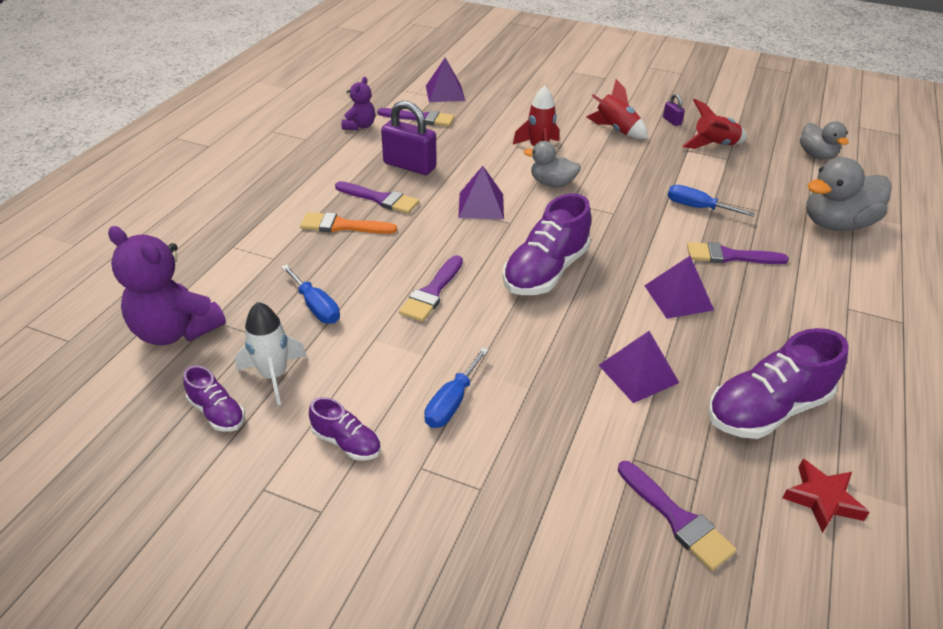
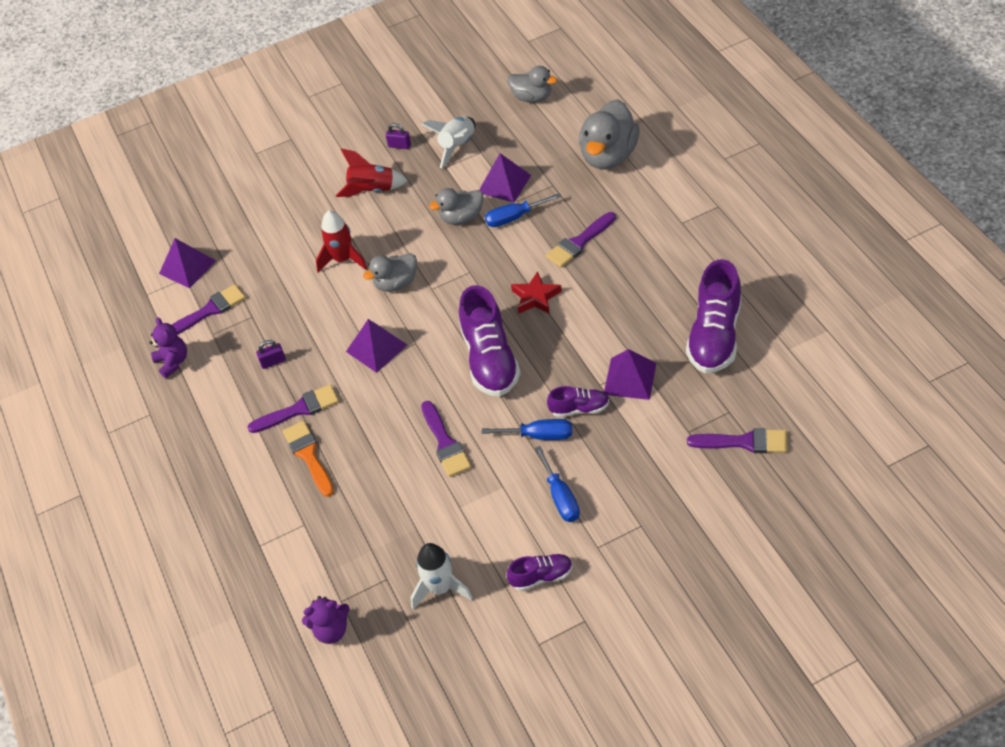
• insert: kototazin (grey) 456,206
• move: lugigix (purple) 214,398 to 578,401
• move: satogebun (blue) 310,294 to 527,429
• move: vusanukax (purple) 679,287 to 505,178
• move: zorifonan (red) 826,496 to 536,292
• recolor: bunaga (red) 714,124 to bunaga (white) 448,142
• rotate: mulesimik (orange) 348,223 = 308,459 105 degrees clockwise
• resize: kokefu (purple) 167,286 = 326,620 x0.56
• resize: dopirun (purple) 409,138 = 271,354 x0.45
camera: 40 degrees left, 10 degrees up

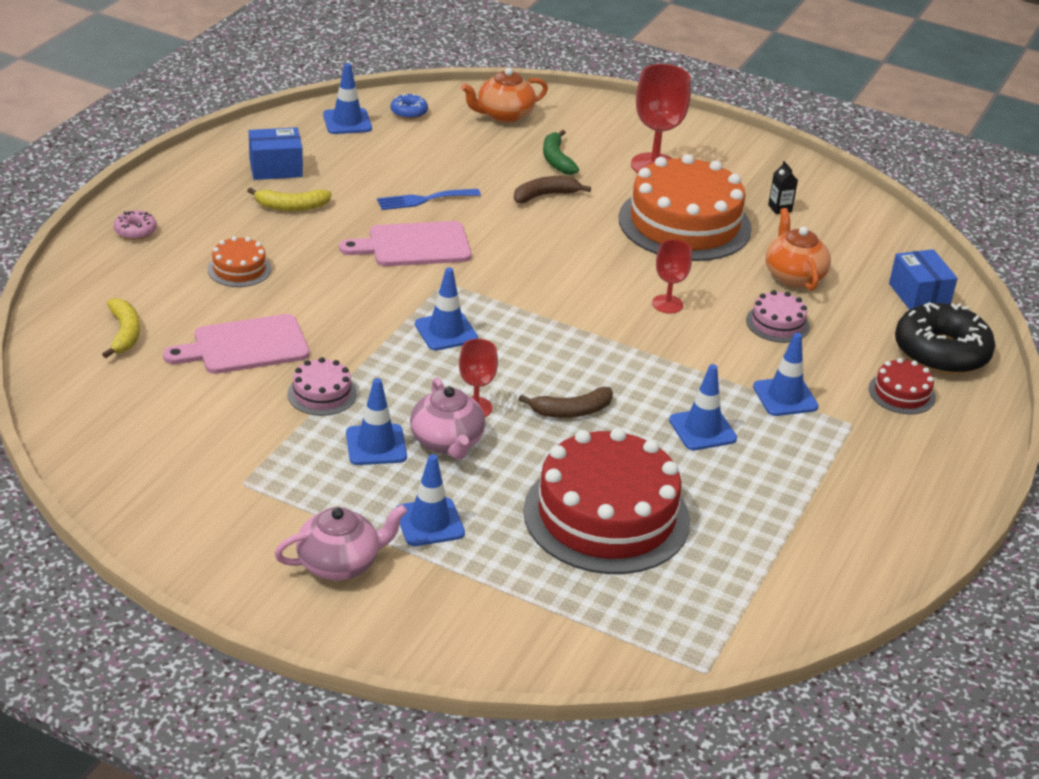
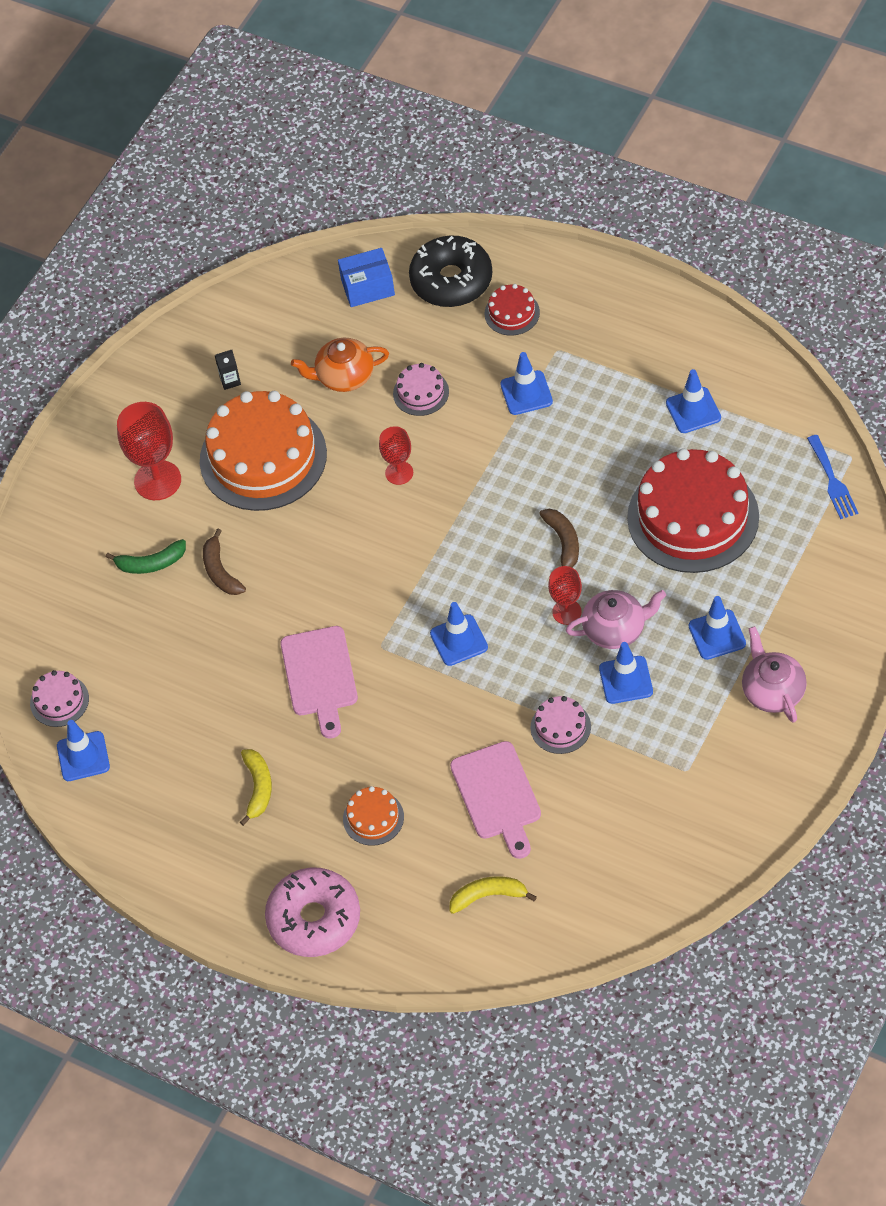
• delete: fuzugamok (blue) 276,153
• delete: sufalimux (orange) 504,95
• move: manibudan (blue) 429,199 to 832,477
• move: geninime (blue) 703,407 to 693,401
• replace: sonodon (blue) 409,106 to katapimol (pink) 59,698
• resize: sonodon (pink) 135,225 = 312,912 x2.22
camera: 80 degrees left, 20 degrees up

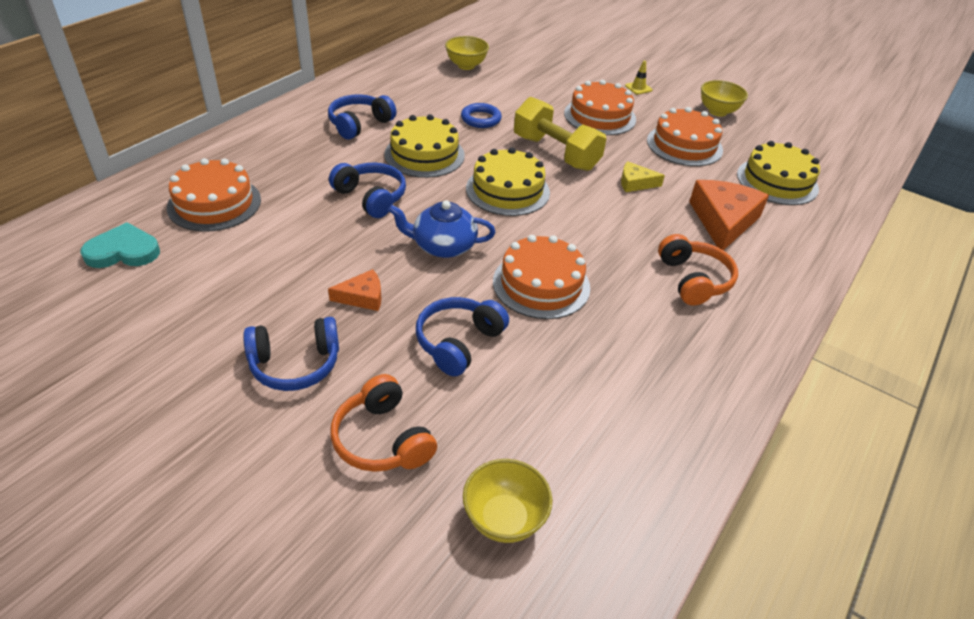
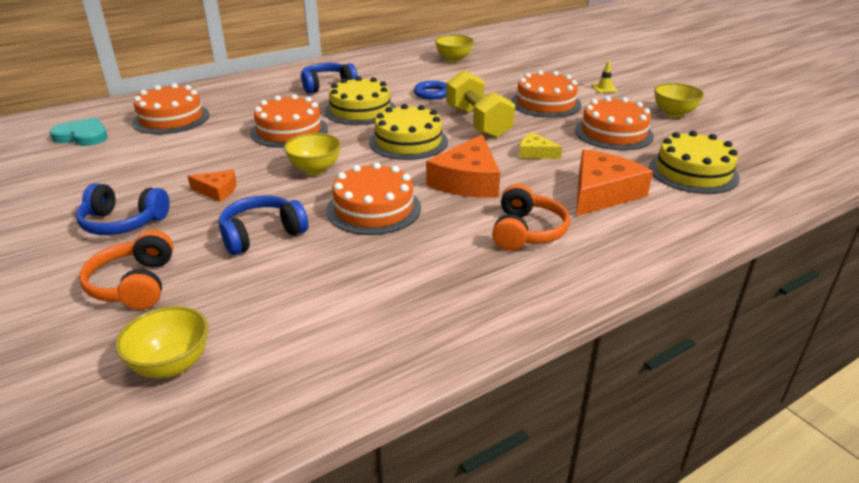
• insert: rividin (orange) 463,166
• replace: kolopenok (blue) 367,190 to katapimol (orange) 289,121
• replace: sufalimux (blue) 441,229 to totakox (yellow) 312,154
camera: 25 degrees right, 10 degrees down

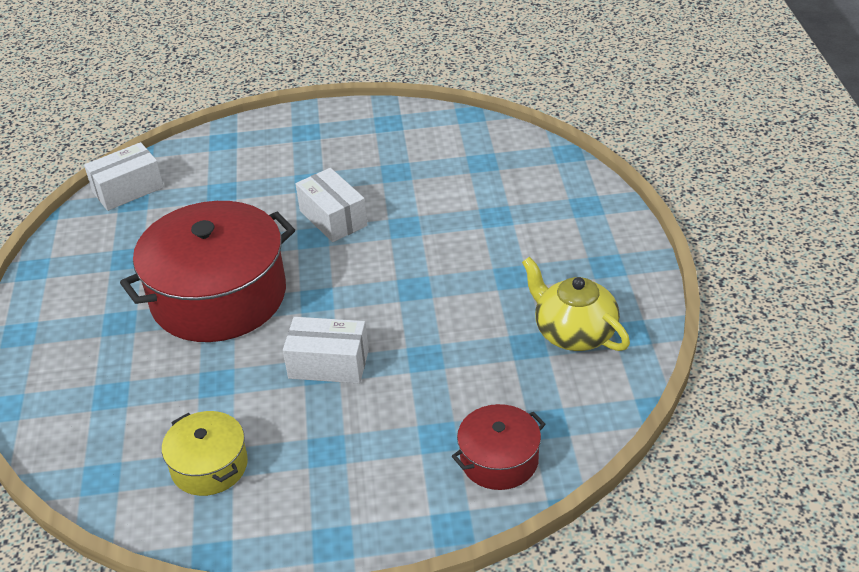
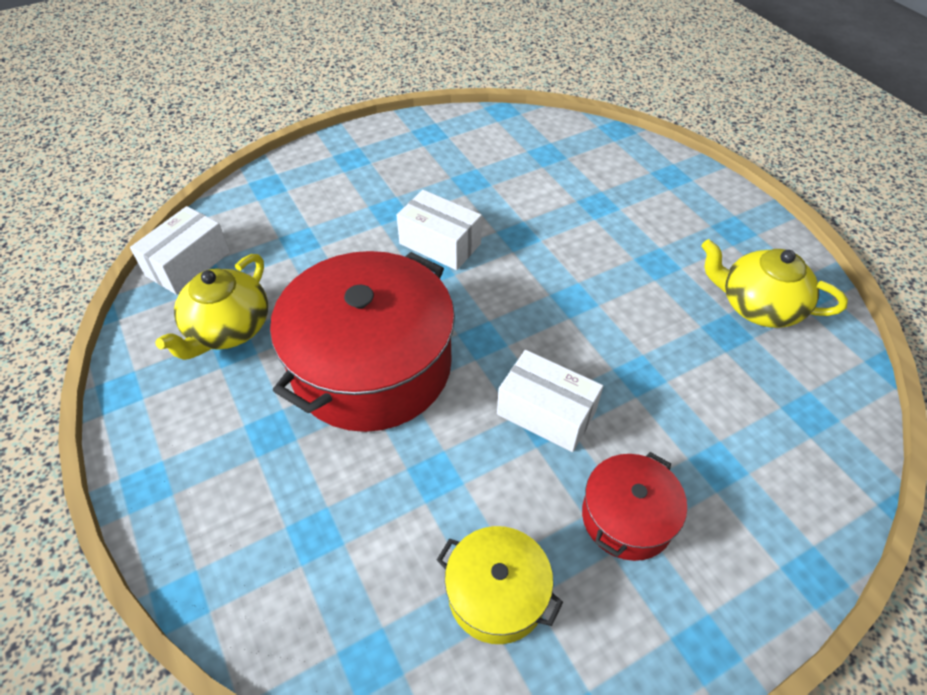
• insert: sufalimux (yellow) 211,307
• move: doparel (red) 499,447 to 634,506
• rotate: fuzugamok (white) 326,350 = 550,401 45 degrees clockwise
camera: 25 degrees left, 10 degrees up

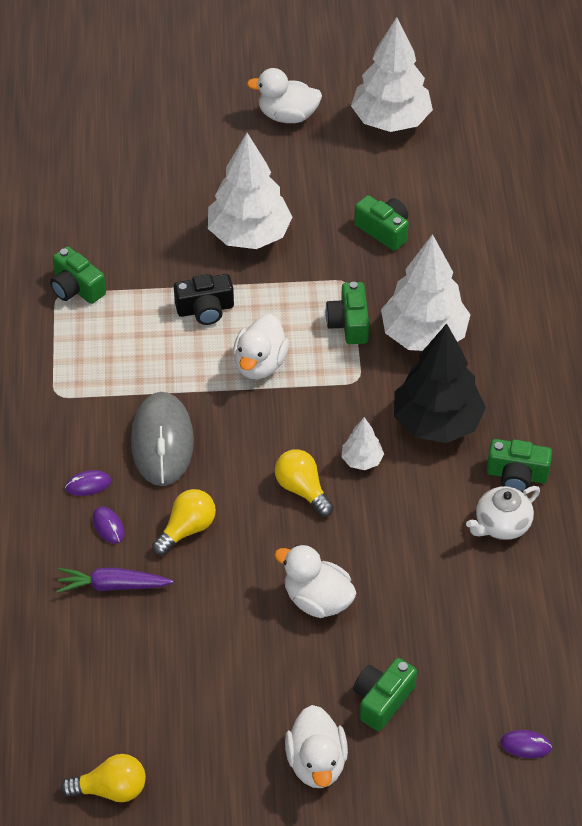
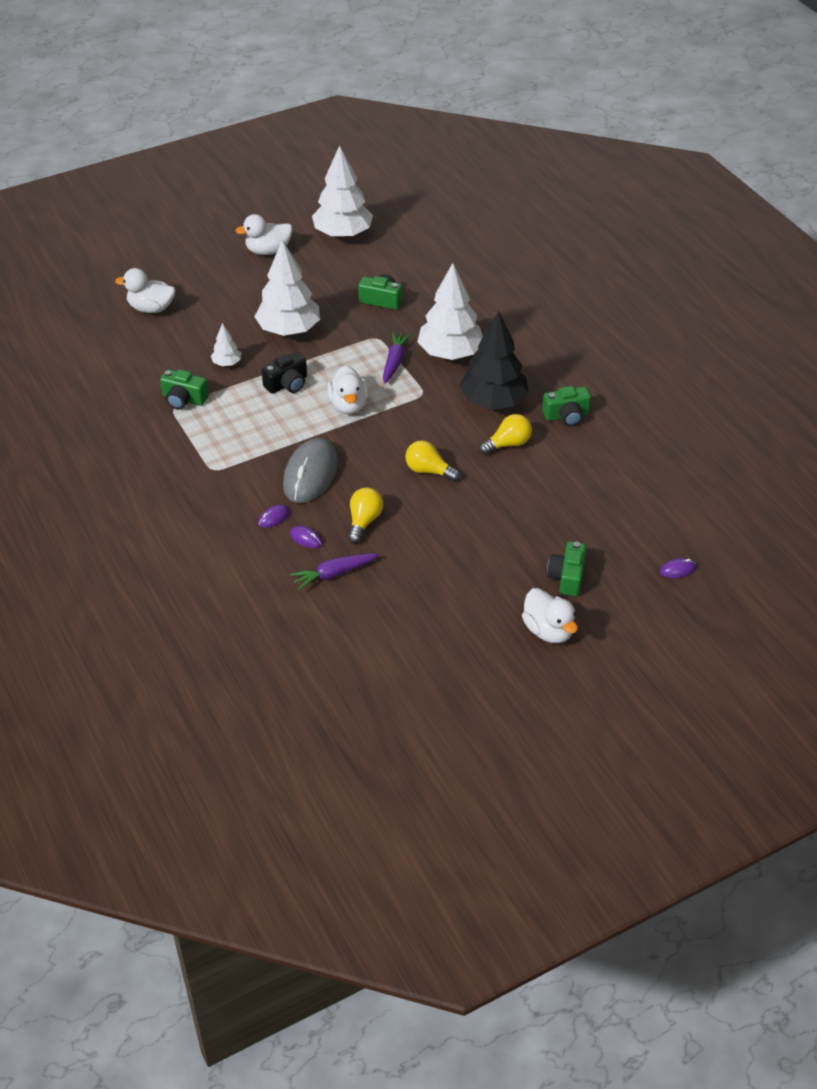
• delete: sufalimux (white) 503,513
• move: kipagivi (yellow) 103,778 to 505,434
• move: kototazin (white) 315,581 to 145,290
• move: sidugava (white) 362,443 to 226,344
• replace: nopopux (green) 347,313 to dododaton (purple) 397,357
• rotate: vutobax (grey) 162,439 = 310,470 45 degrees clockwise
camera: 25 degrees left, 5 degrees down

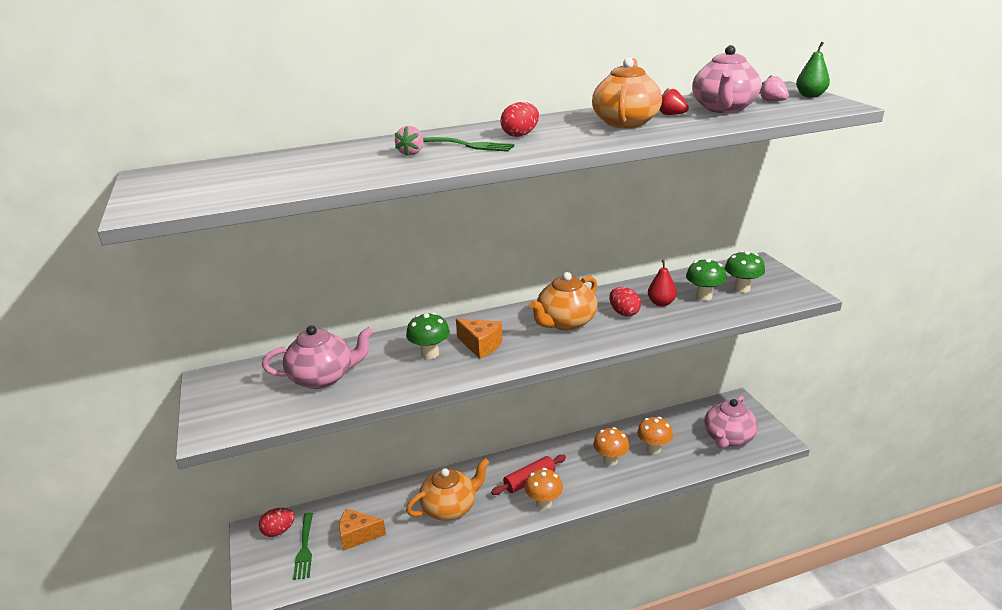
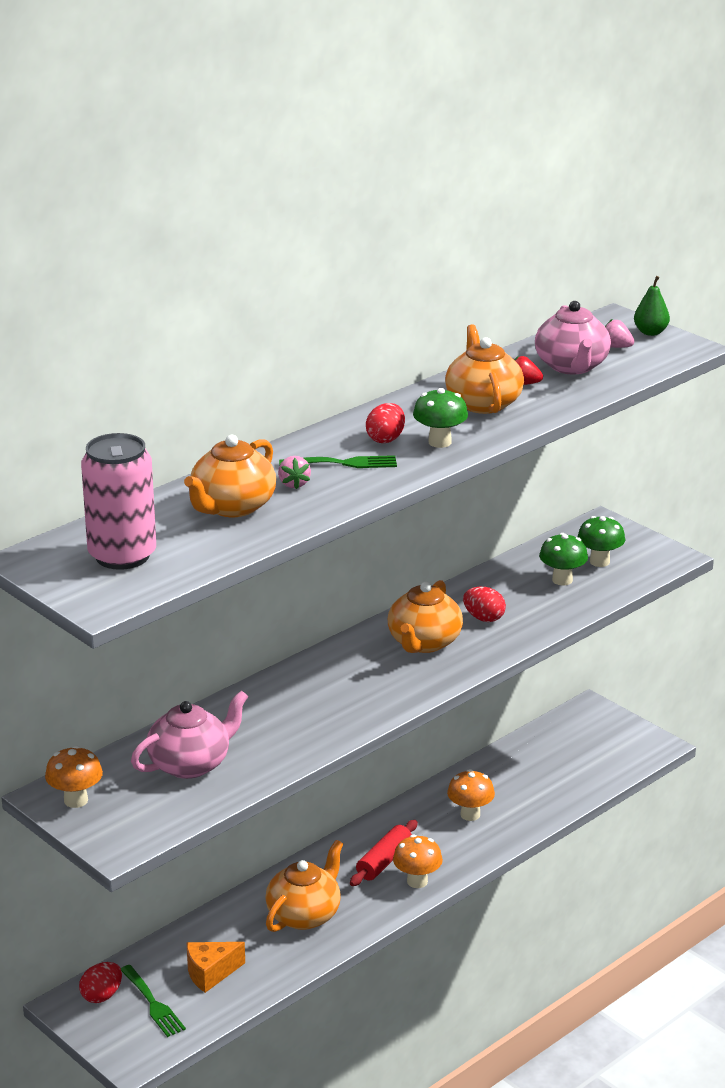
• delete: rividin (orange) 479,339
• delete: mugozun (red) 662,283
• delete: sufalimux (pink) 731,422
• insert: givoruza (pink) 118,501
• insert: sufalimux (orange) 230,476
• move: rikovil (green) 428,335 to 440,418
• move: rikovil (orange) 655,435 to 74,777
camera: 25 degrees left, 0 degrees up

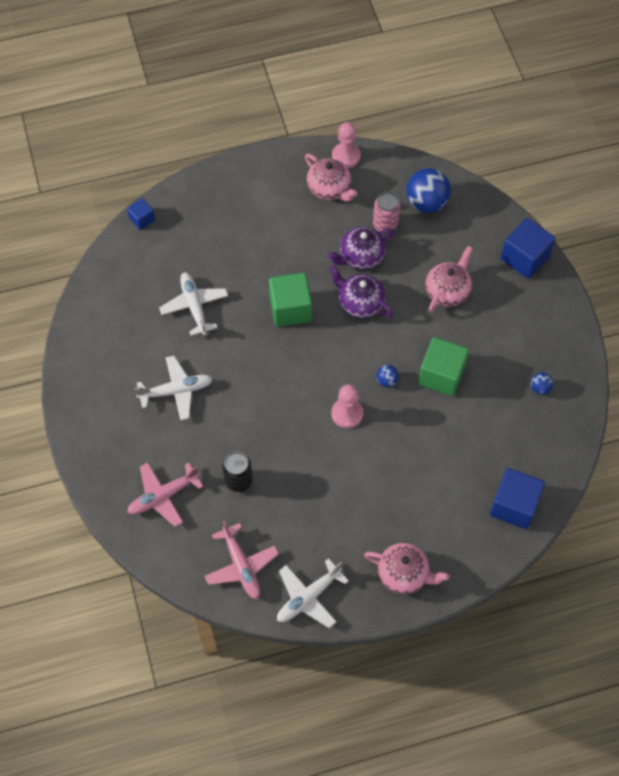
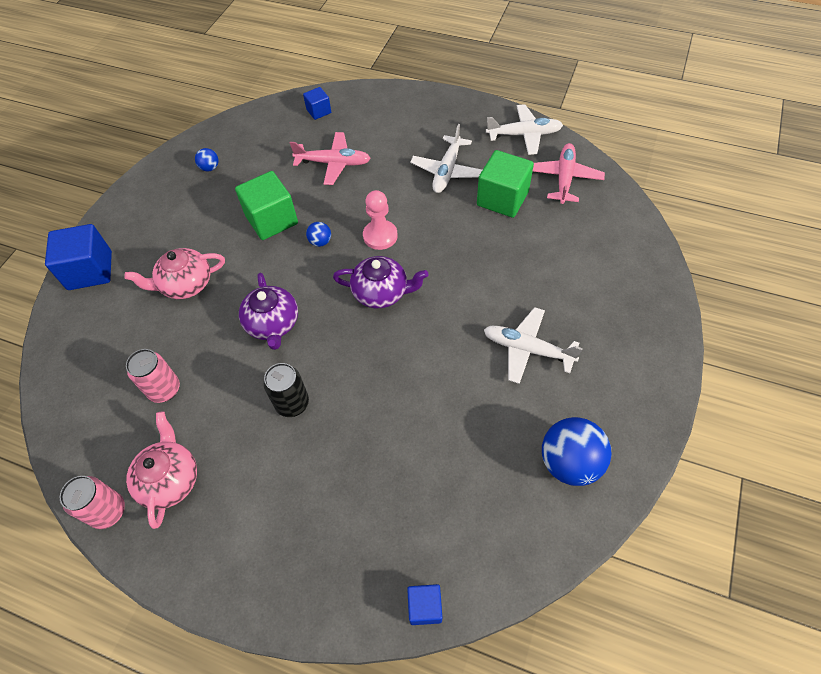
• delete: sufalimux (pink) 407,568
• move: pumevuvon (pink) 165,494 to 330,158
• move: pumevuvon (white) 193,304 to 446,158
• move: givoruza (black) 237,472 to 286,390
• move: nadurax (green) 290,300 to 505,184
• move: sufalimux (purple) 361,248 to 381,282
• move: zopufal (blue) 429,190 to 576,451
• replace: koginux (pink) 346,145 to givoruza (pink) 92,502
• resize: nadurax (blue) 517,498 = 317,103 x0.54
camera: 140 degrees left, 5 degrees down

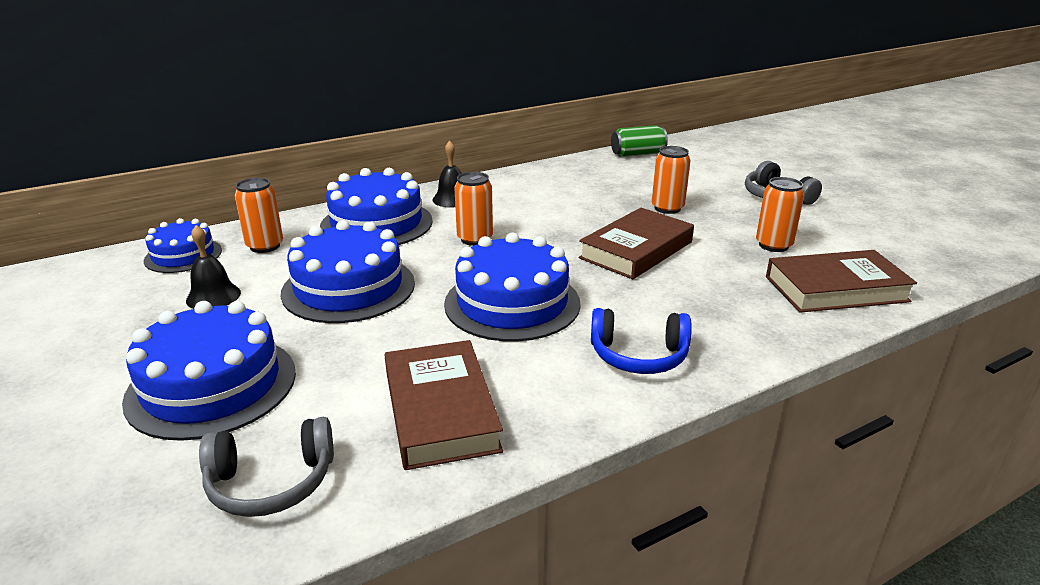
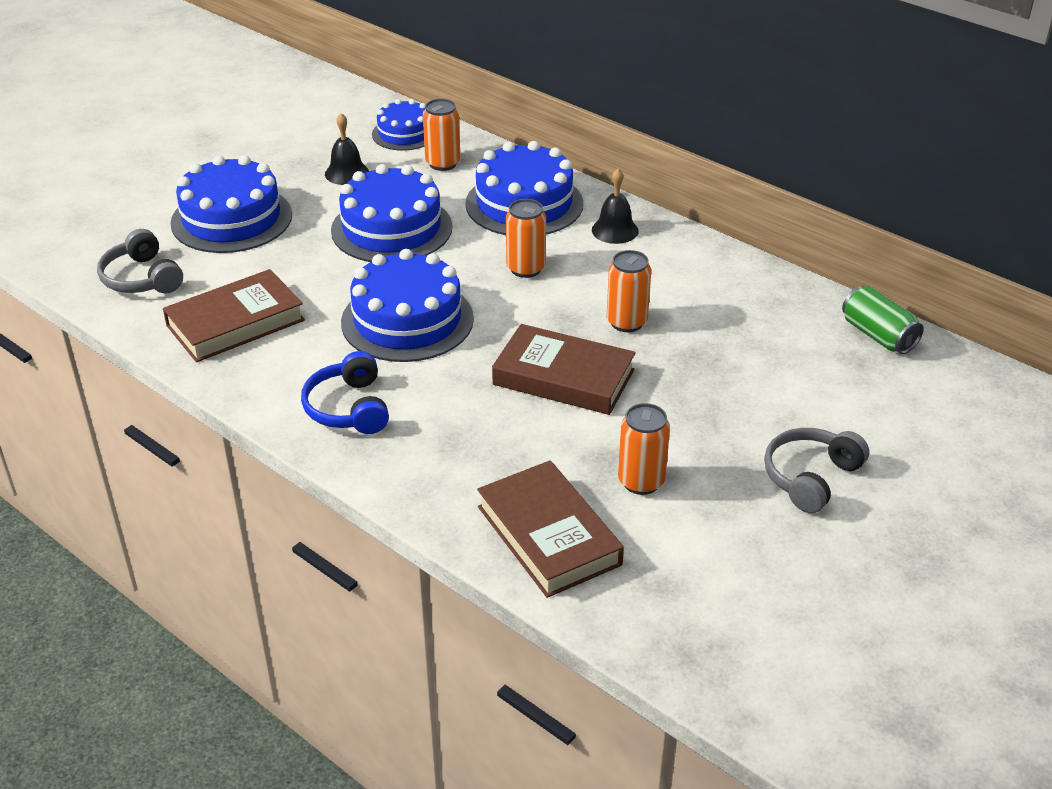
• move: givoruza (orange) 671,180 to 629,291
camera: 70 degrees right, 10 degrees up

